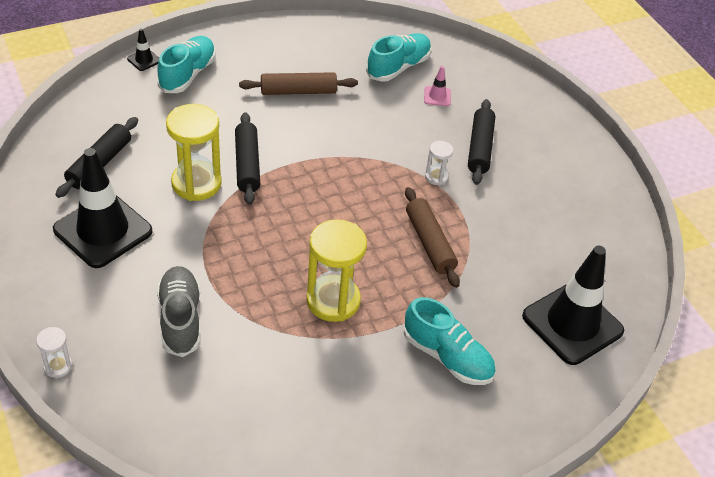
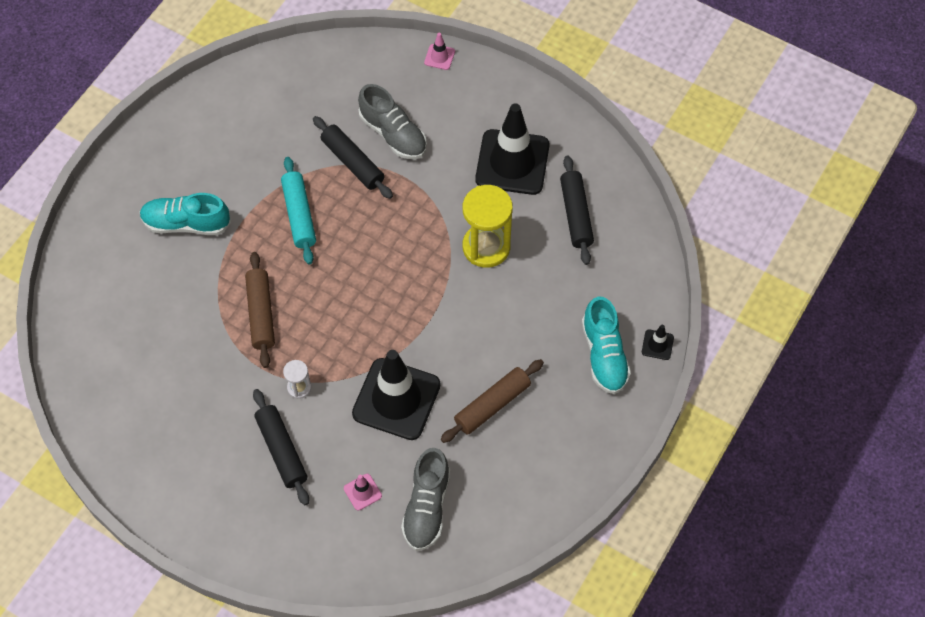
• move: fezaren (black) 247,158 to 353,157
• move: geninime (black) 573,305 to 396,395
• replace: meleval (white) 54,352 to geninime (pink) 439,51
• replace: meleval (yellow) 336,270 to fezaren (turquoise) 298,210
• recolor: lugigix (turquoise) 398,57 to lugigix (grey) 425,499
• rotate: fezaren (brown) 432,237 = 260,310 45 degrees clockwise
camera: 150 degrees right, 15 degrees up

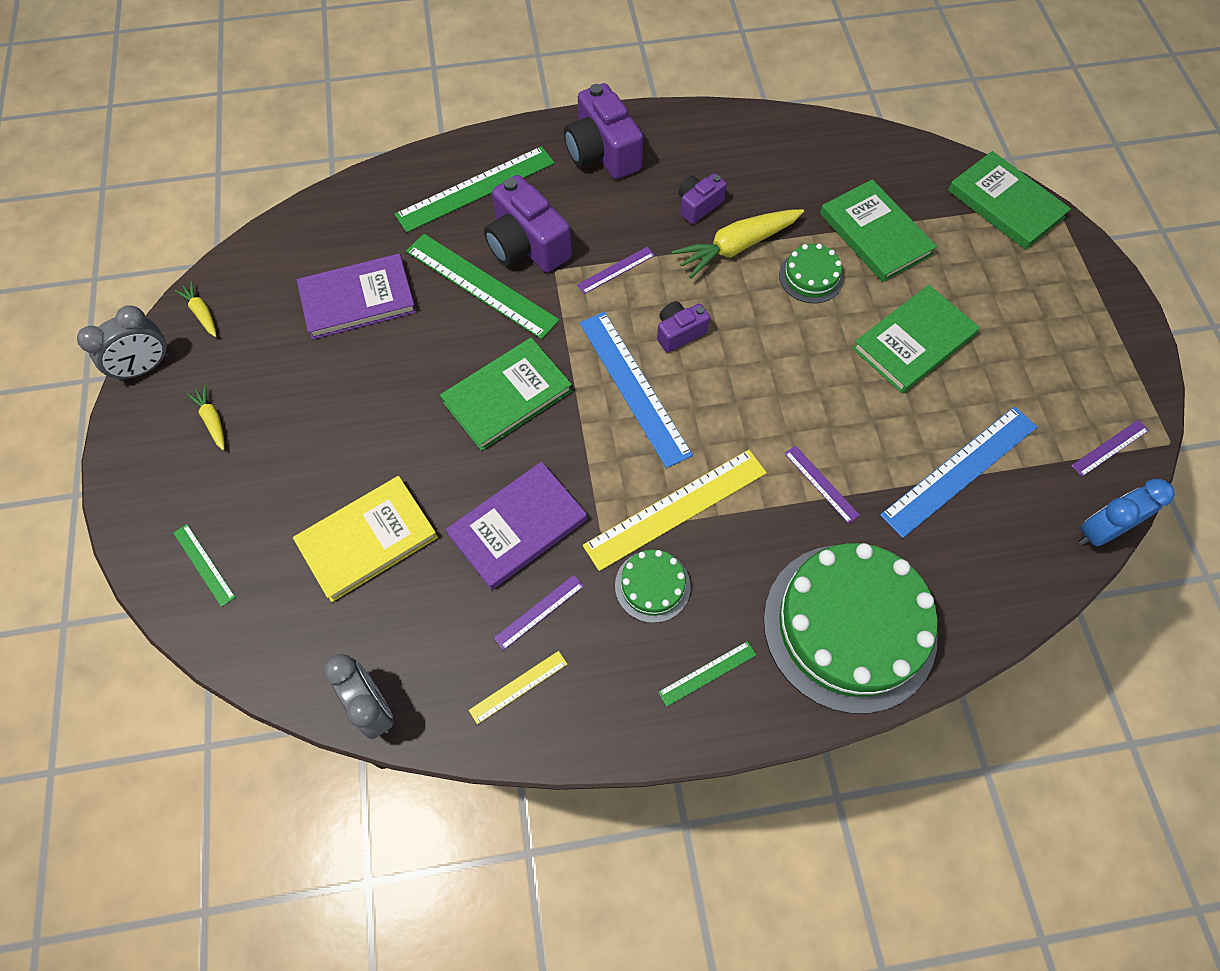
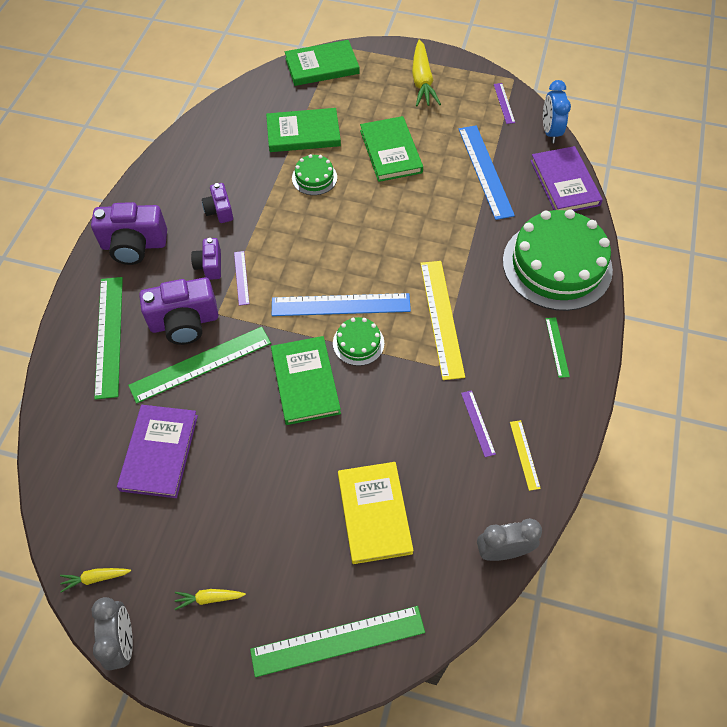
• delete: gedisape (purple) 822,484
• move: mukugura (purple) 516,526 to 566,178
• move: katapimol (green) 653,586 to 358,341
• move: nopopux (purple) 683,326 to 206,259
• move: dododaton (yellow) 738,244 to 426,73
• resize: gedisape (green) 204,565 = 337,641 x2.06
camera: 65 degrees left, 5 degrees down

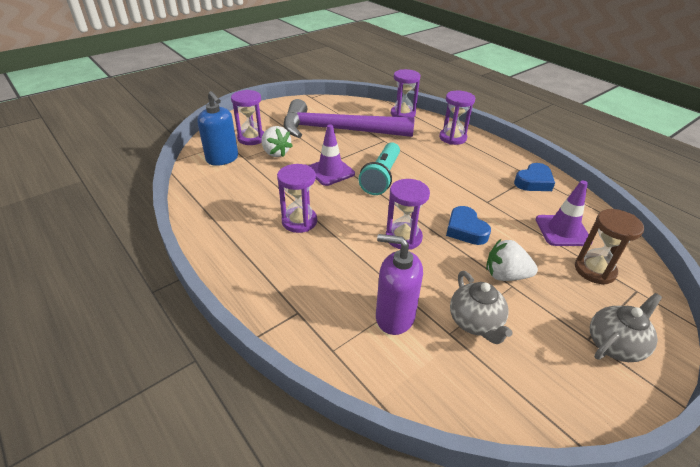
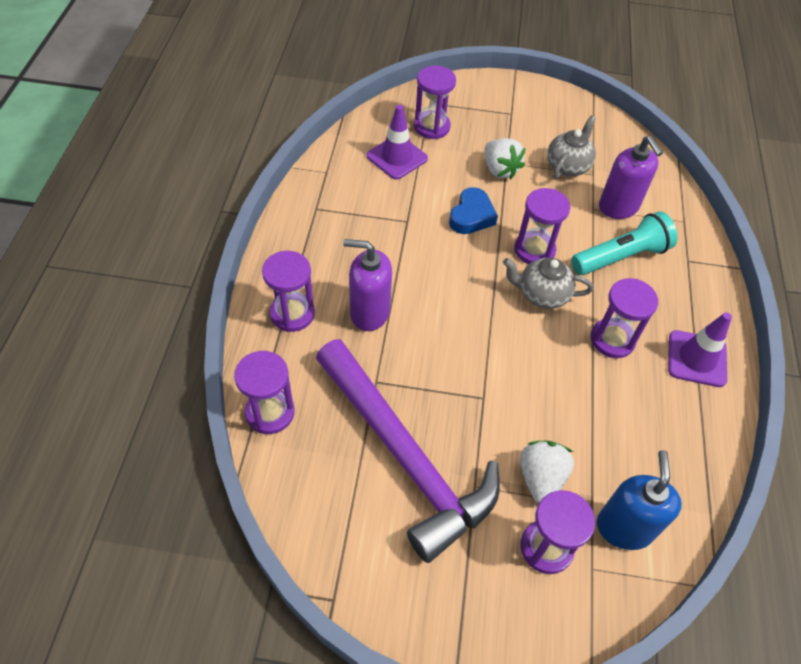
• delete: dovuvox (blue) 534,177
• insert: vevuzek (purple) 367,285
• move: geninime (purple) 331,155 to 700,349
• move: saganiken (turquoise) 379,168 to 624,243
• move: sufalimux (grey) 626,327 to 548,283
• recolor: meleval (brown) 609,247 to meleval (purple) 435,102
camera: 135 degrees left, 15 degrees up

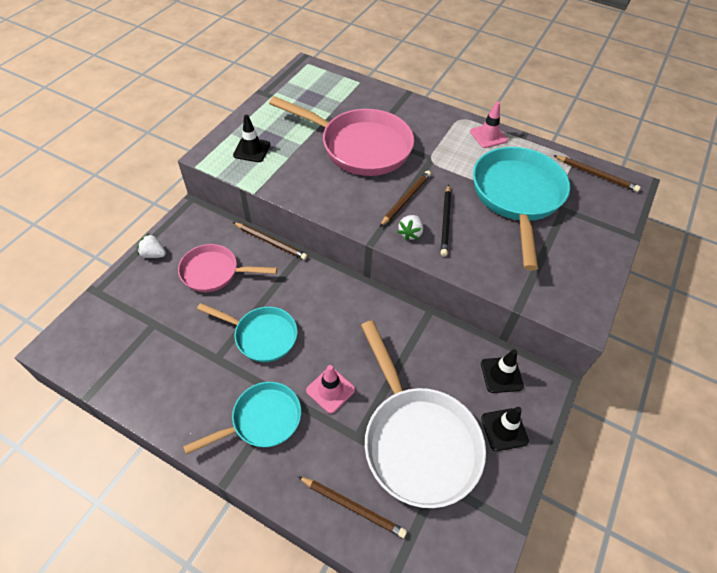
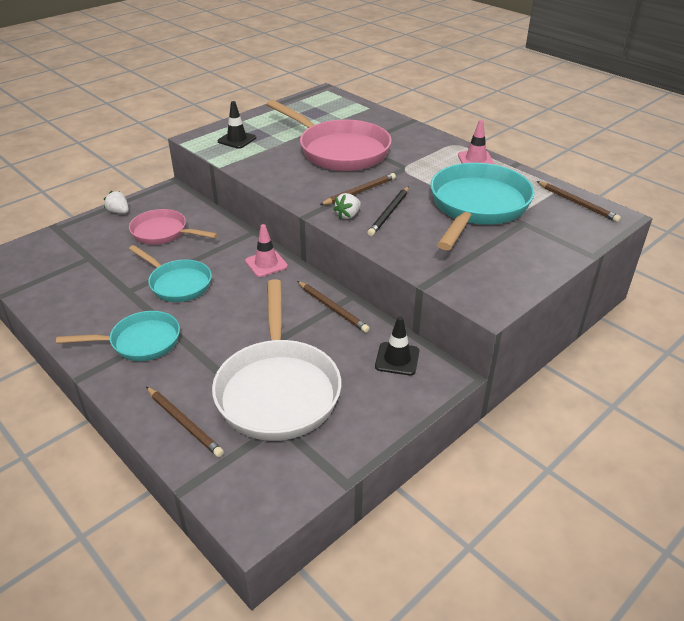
• delete: geninime (black) 505,429
• move: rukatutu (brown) 270,241 to 333,307
• move: geninime (pink) 330,389 to 266,250
camera: 20 degrees right, 15 degrees down

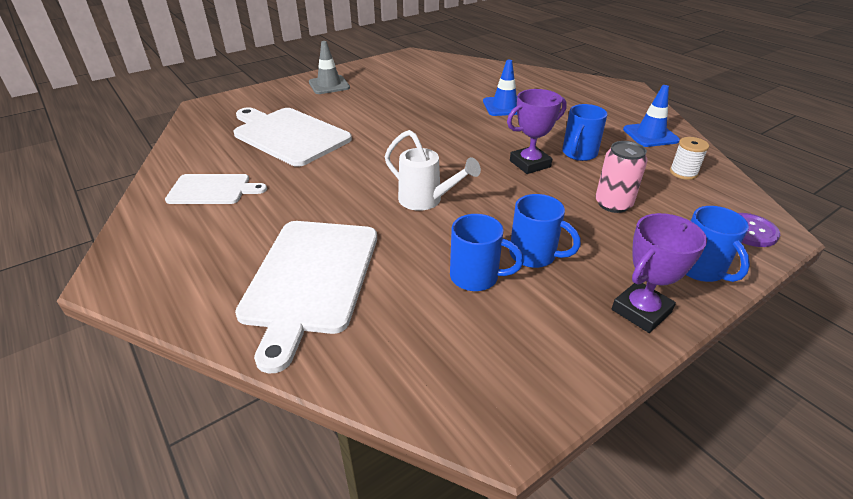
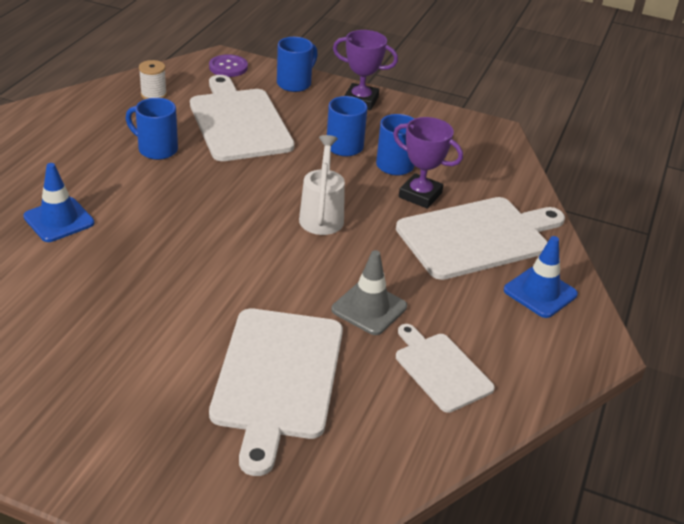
• move: geninime (grey) 329,67 to 369,292
• move: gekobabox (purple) 537,131 to 428,163
• move: geninime (blue) 651,116 to 541,277
• replace: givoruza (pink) 621,177 to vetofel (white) 242,118
• rotate: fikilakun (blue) 585,132 = 152,129 150 degrees counterclockwise
camera: 125 degrees left, 0 degrees up

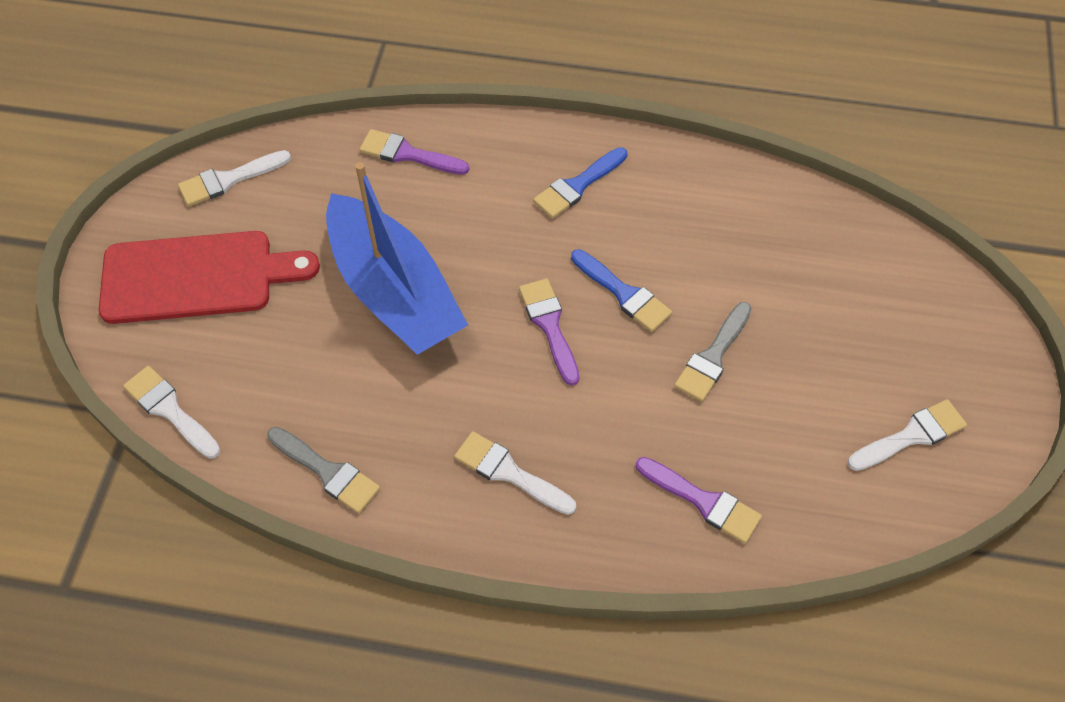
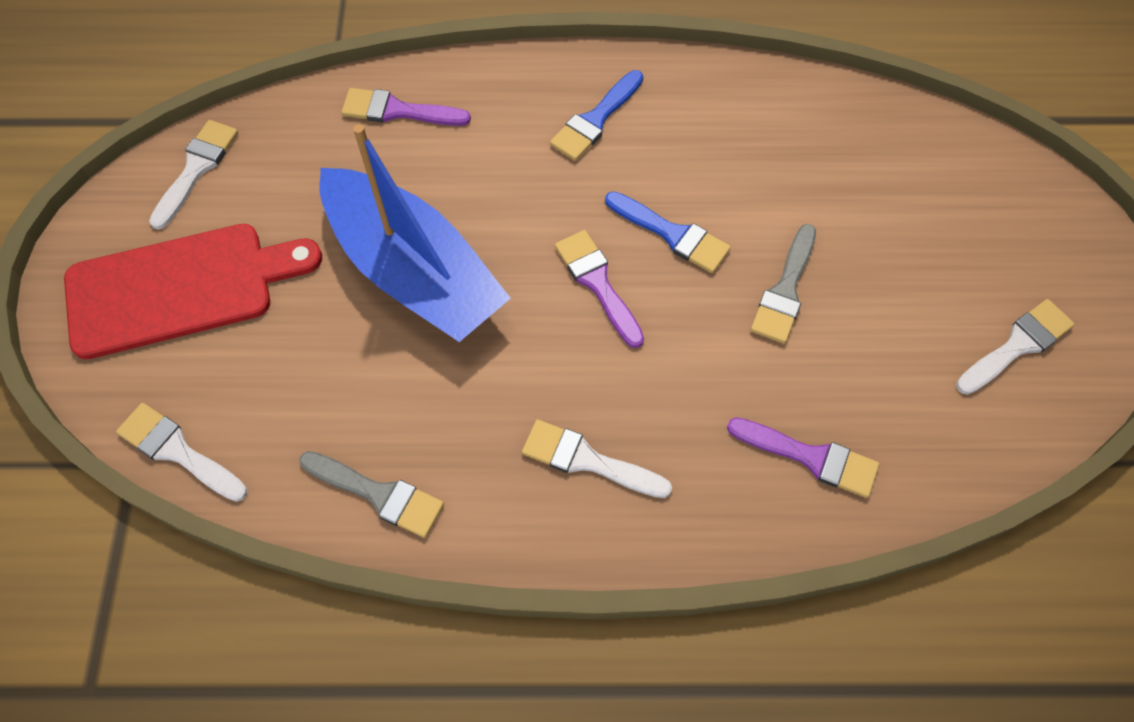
• rotate: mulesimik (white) 234,178 = 193,175 150 degrees clockwise
camera: 10 degrees left, 5 degrees up

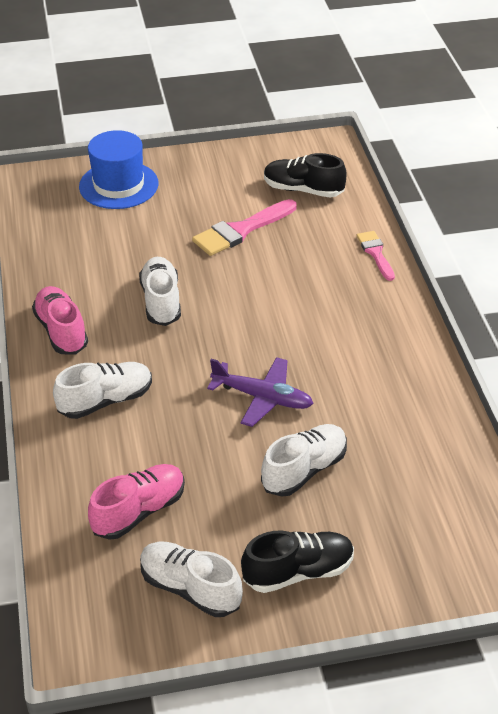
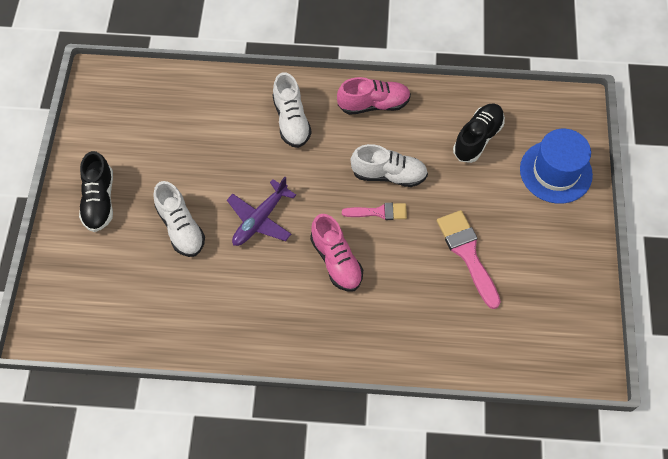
• delete: lugigix (white) 191,579
• move: lugigix (pink) 136,502 to 336,253
• move: lugigix (black) 305,175 to 479,133
• move: mulesimik (pink) 376,256 to 374,211
camera: 105 degrees right, 20 degrees up

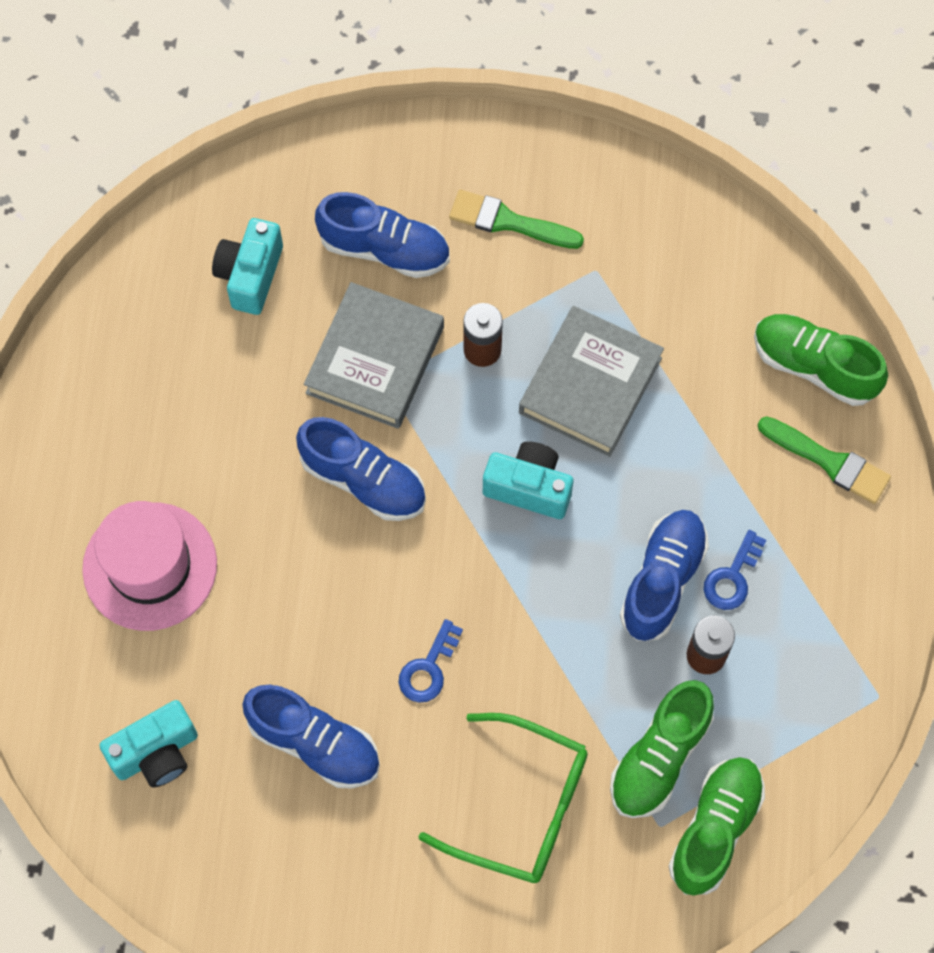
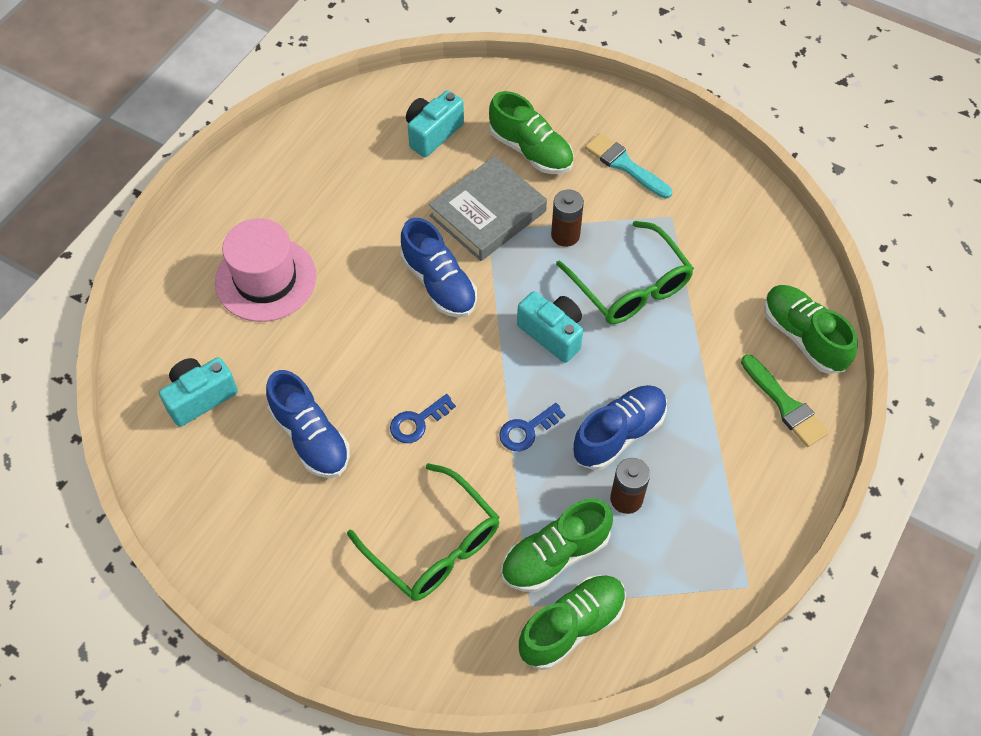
• move: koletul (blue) 735,570 to 532,427
• replace: mukugura (grey) 591,381 to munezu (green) 625,272
• recolor: lugigix (blue) 382,235 to lugigix (green) 531,132
• recolor: mulesimik (green) 516,219 to mulesimik (turquoise) 628,166
• rotate: nopopux (turquoise) 148,744 = 198,392 150 degrees clockwise
camera: 25 degrees right, 10 degrees down

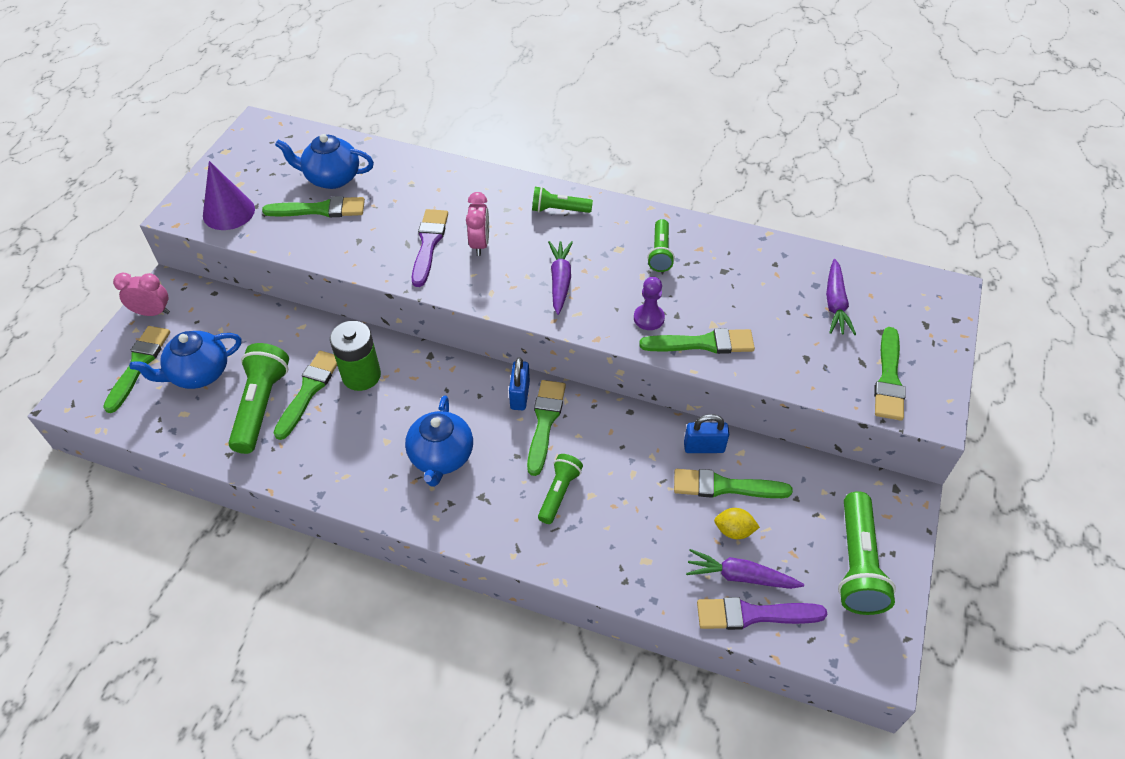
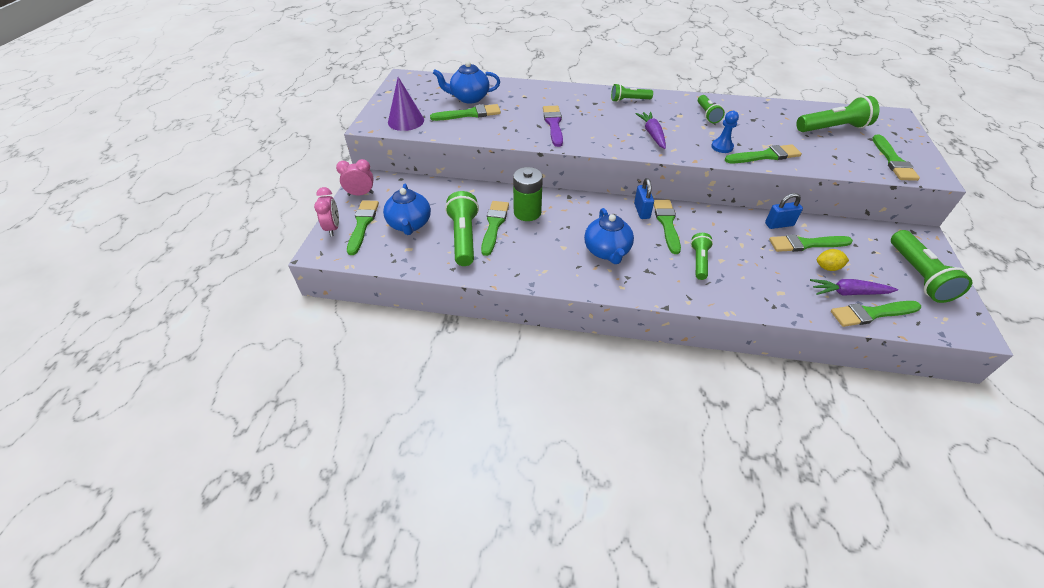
• move: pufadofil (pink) 477,224 to 326,211
• replace: dododaton (purple) 841,297 to saganiken (green) 837,114
• recolor: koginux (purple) 649,303 to koginux (blue) 725,132
• recolor: mulesimik (purple) 762,613 to mulesimik (green) 876,314
• rotate: sufalimux (blue) 185,360 = 407,209 60 degrees counterclockwise
camera: 10 degrees left, 5 degrees down

